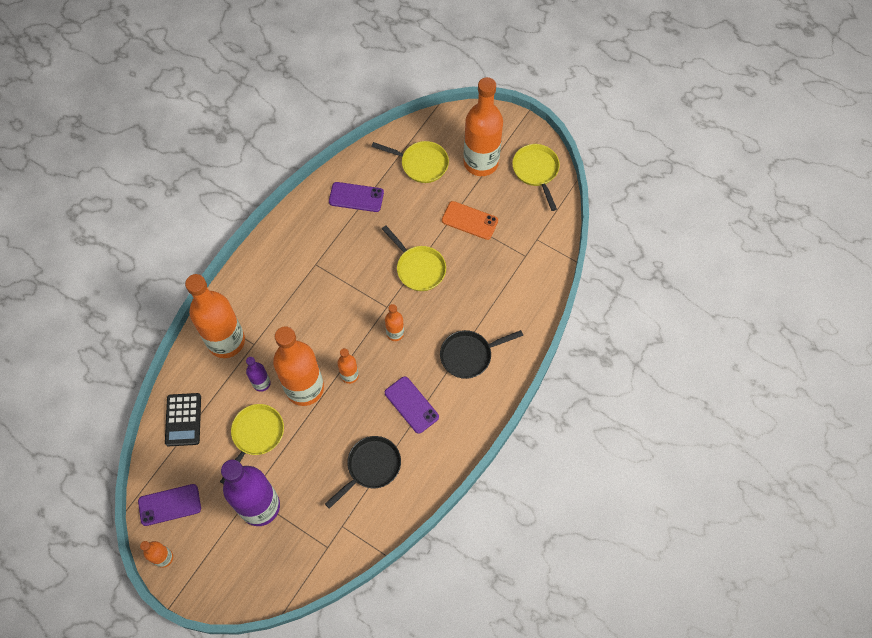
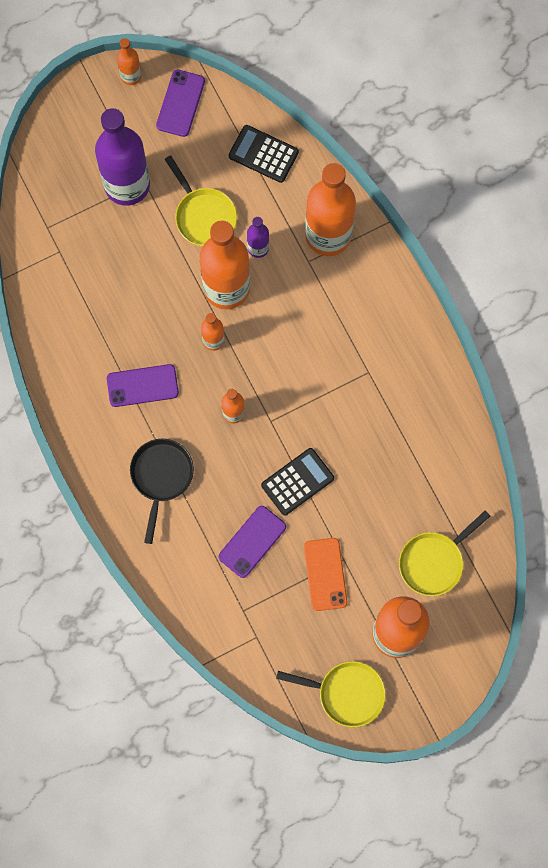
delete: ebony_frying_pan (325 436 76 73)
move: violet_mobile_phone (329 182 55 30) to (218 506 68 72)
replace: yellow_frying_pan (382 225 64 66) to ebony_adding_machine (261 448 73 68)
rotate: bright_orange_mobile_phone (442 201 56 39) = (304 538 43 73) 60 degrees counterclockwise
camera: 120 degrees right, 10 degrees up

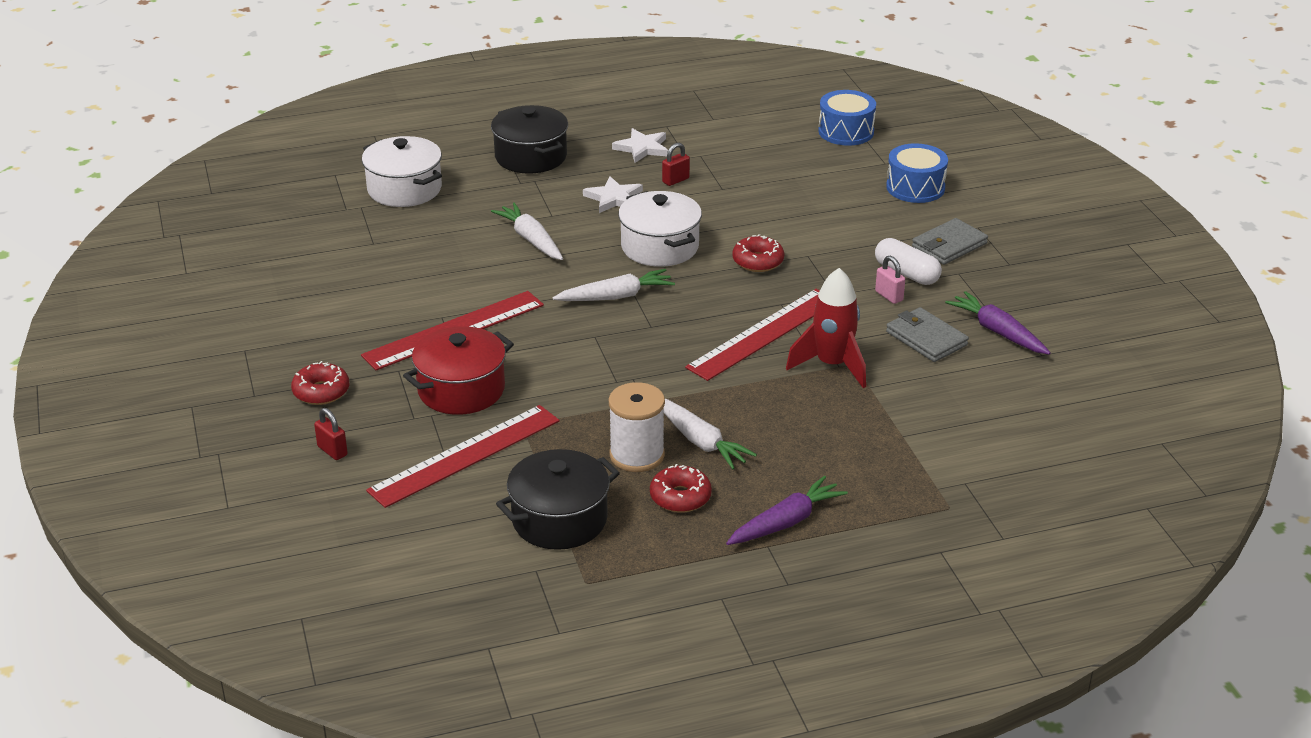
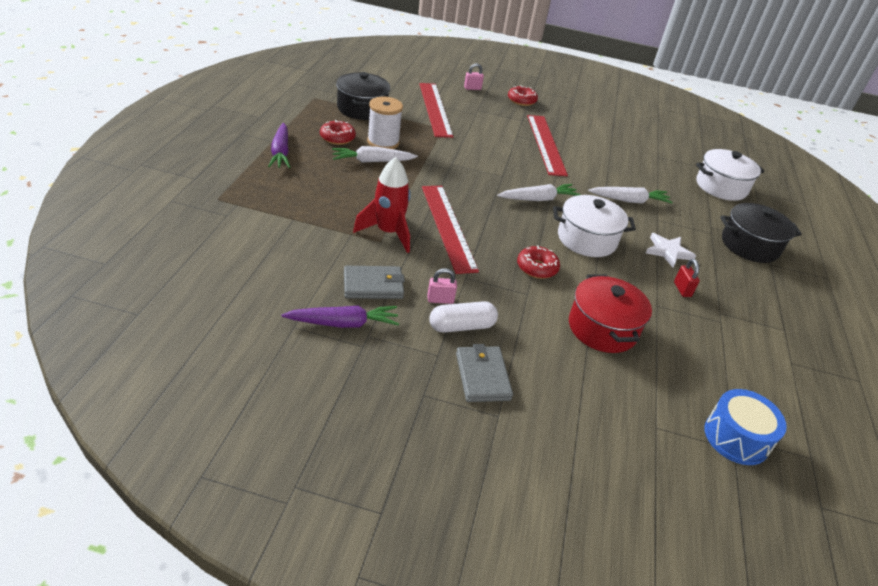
delete: snow-white_star (612 128 56 35); cobalt_toy_drum (886 143 62 60)
move: scarlet_pot (403 326 111 89) to (569 274 83 79)
recolor: scarlet_lock (314 408 34 52) to rosy_lock (464 63 20 27)
rotate: snow-white_toy_carrot (553 269 122 32) = (497 184 84 17) 120 degrees counterclockwise
camera: 115 degrees right, 5 degrees up

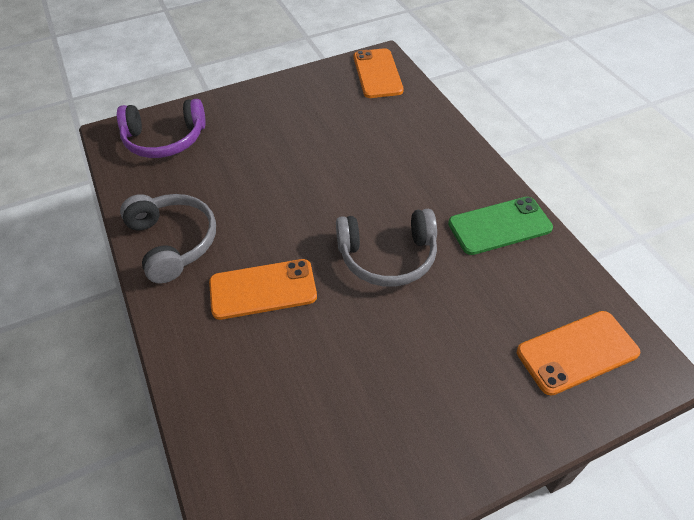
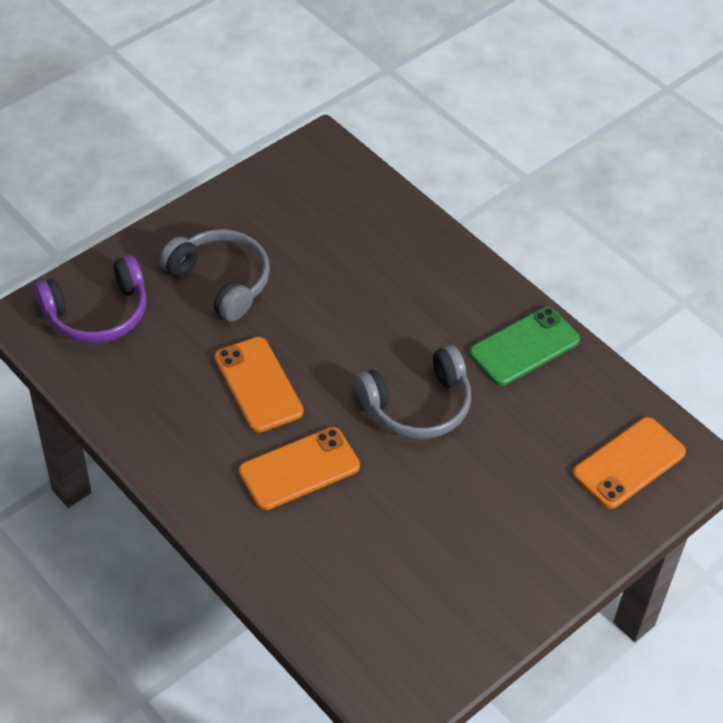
move: bright_orange_mobile_phone (354 48 50 50) to (215 337 89 96); grey_headphones (120 194 96 90) to (160 229 110 93)
camera: 20 degrees left, 0 degrees up

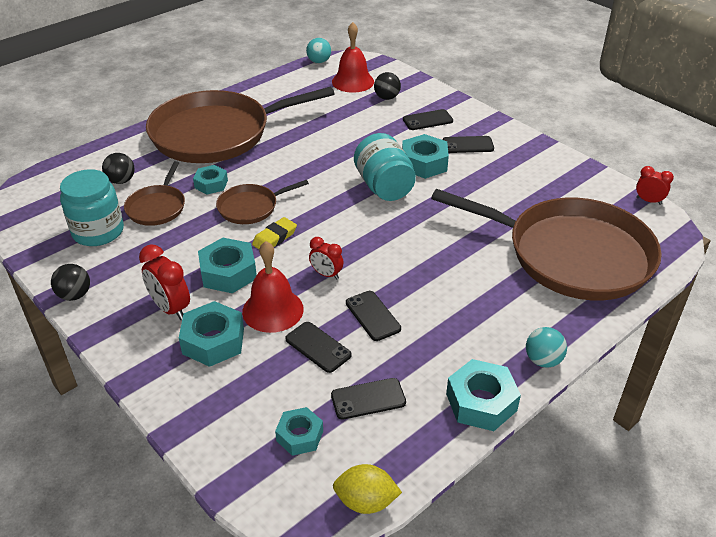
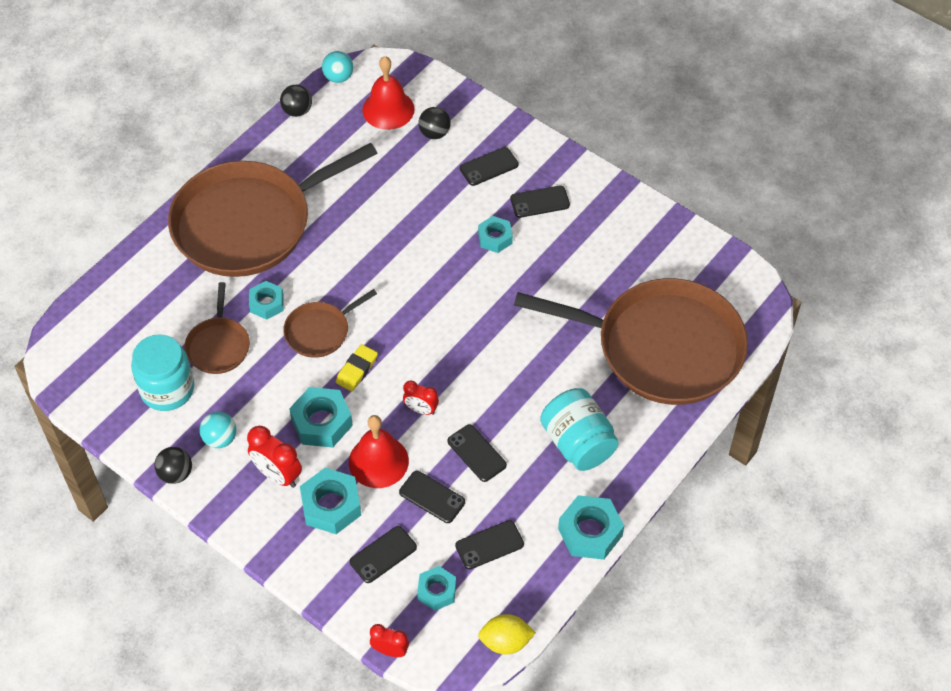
insert: ebony_mobile_phone (350 526 67 57)
move: turquoise_jam_jar (354 133 62 68) to (540 388 79 83); ebony_ball (102 153 33 31) to (280 85 32 32); scarlet_clock (636 166 38 39) to (370 624 39 33); turquoise_ball (526 327 41 41) to (200 412 36 36)
resize: turquoise_hex_nut (402 134 47 45) = (478 216 35 37) x0.64
camera: 10 degrees left, 15 degrees up

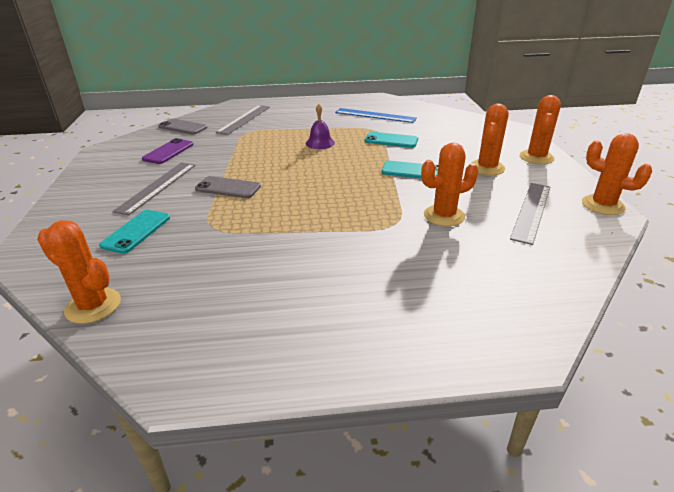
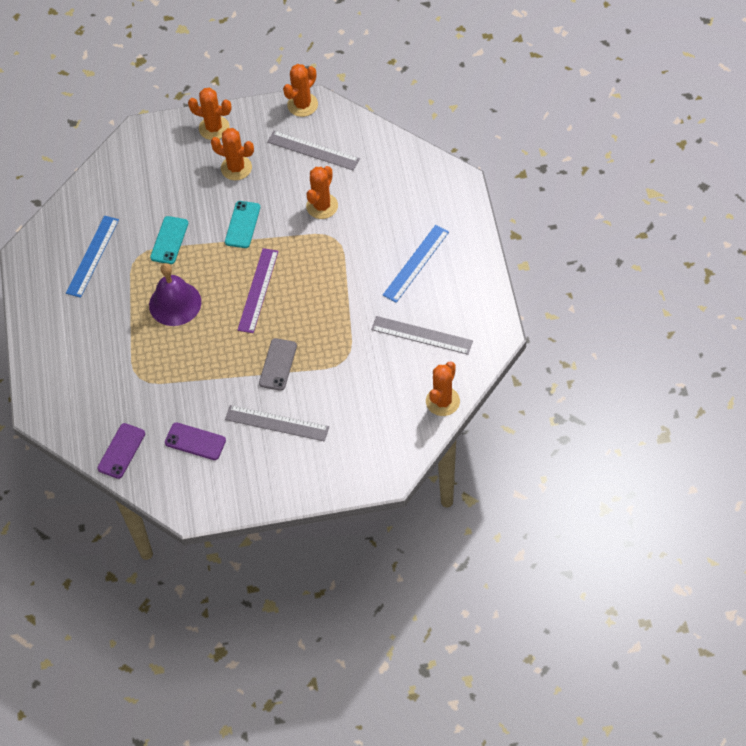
delete: turquoise_mobile_phone (99 210 71 44)
insert: cobalt_ruler (383 225 66 78); violet_ruler (238 248 40 85)
move: grey_ruler (216 105 54 30) to (371 316 102 39)
recolor: grey_mobile_phone (158 118 49 17) to violet_mobile_phone (97 423 48 56)
rotate: bright_orange_saguaro_cactus (421 143 57 83) = (306 166 32 53) 45 degrees clockwise
resize: violet_bell (306 104 29 45) = (149 263 52 63) x1.67
camera: 90 degrees left, 25 degrees up

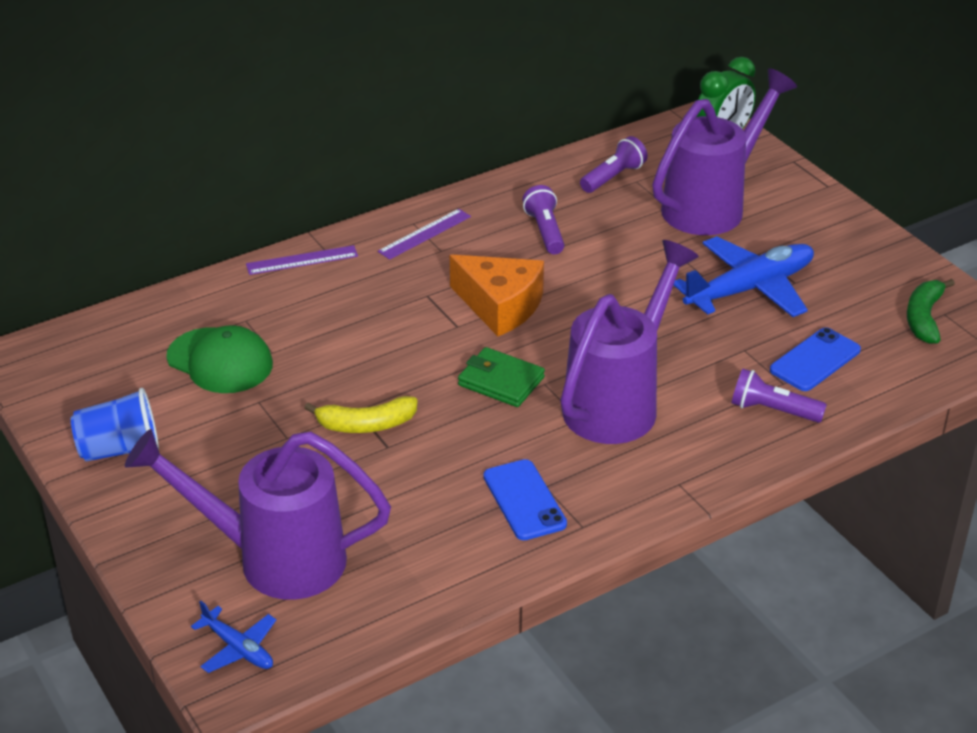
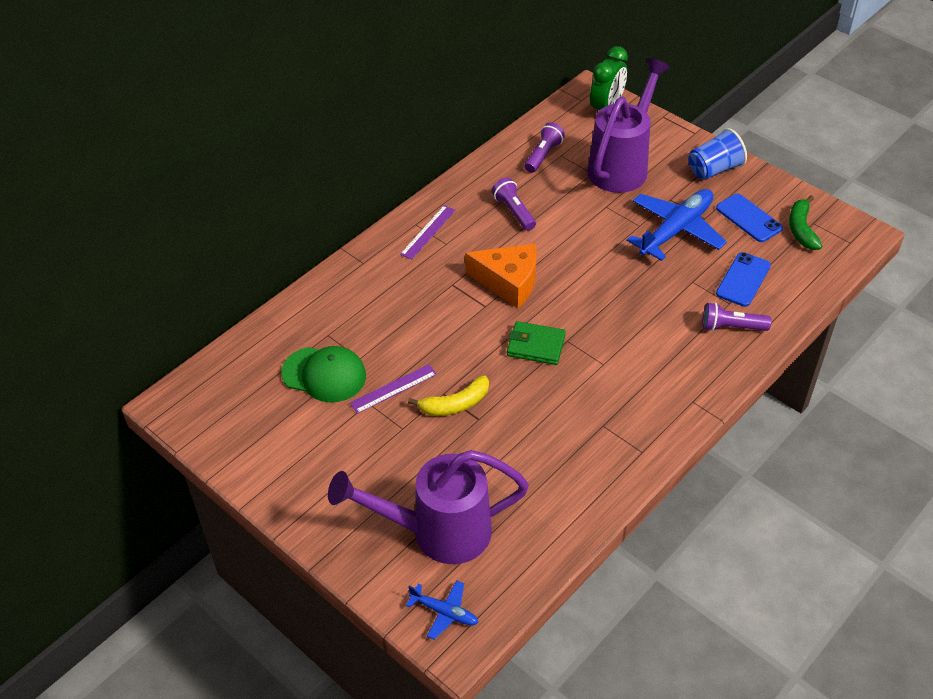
delete: violet_watering_can (560 240 139 204)
move: violet_ruler (246 245 112 30) to (350 364 87 50); cobalt_beaker (71 388 88 73) to (688 128 59 52); cobalt_mobile_phone (483 459 84 81) to (716 194 67 48)
camera: 15 degrees left, 10 degrees up

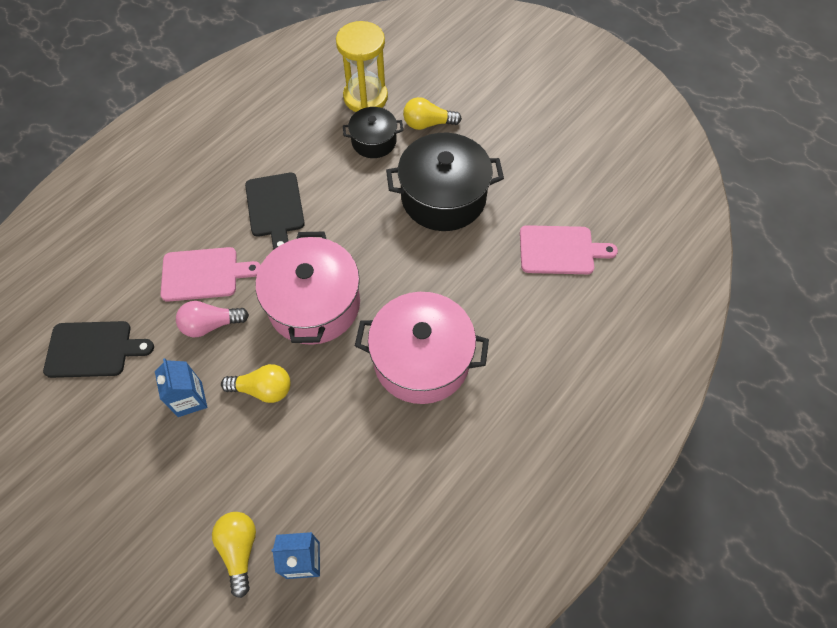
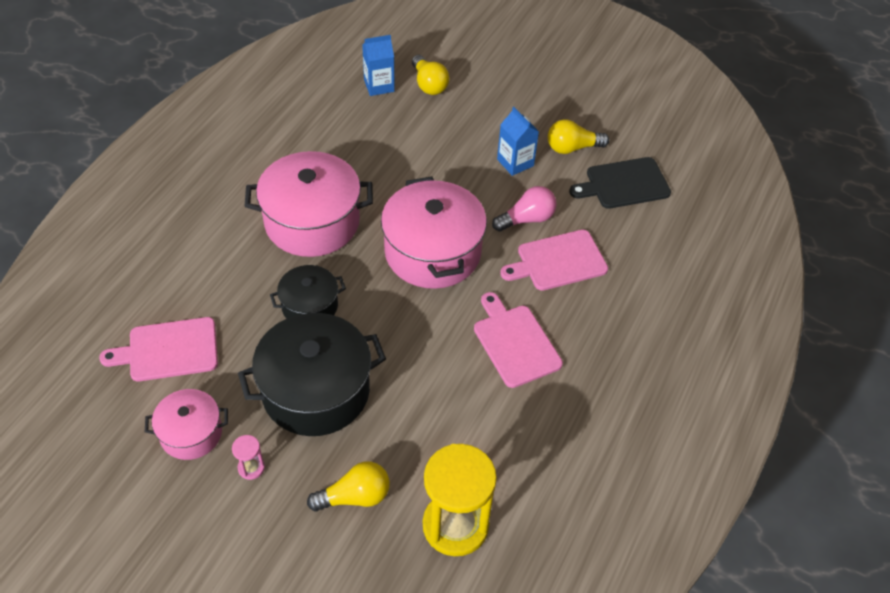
insert: rosy_pot (145 389 83 71); rosy_hourglass (232 435 33 45)
move: ebony_pot (343 107 60 51) to (270 265 76 54); yellow_lightbulb (221 364 70 39) to (548 119 61 35)
recolor: ebony_cutting_board (245 173 60 76) to rosy_cutting_board (474 292 89 96)
camera: 165 degrees right, 10 degrees down

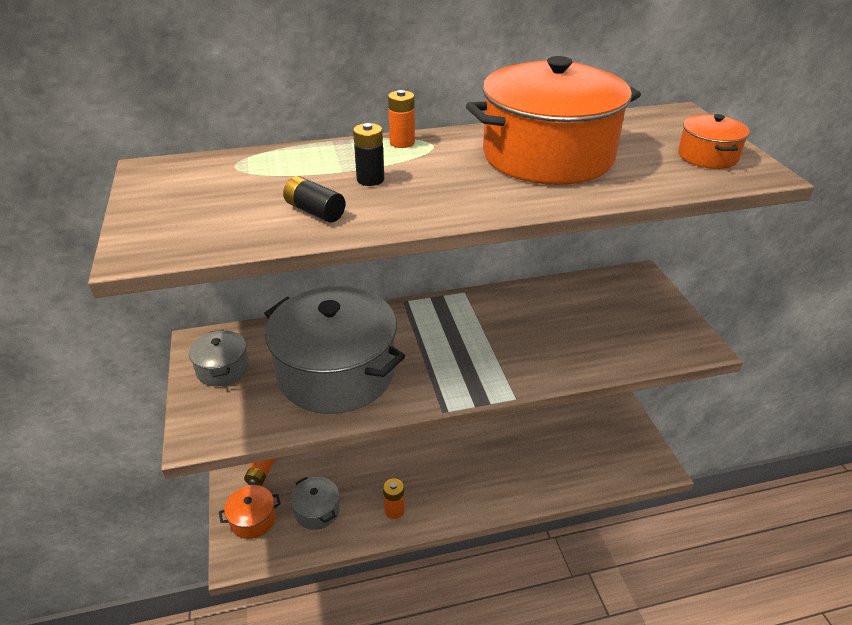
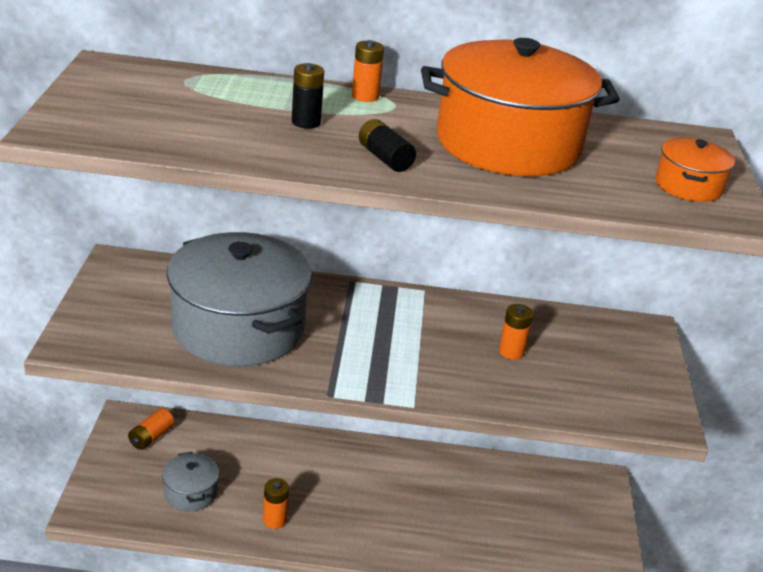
delete: grey_pot (189 330 60 56); bright_orange_pot (219 485 62 54)
insert: bright_orange_AA_battery (499 304 34 56)
move: ebony_AA_battery (283 176 62 47) to (359 119 57 53)
camera: 15 degrees right, 5 degrees down

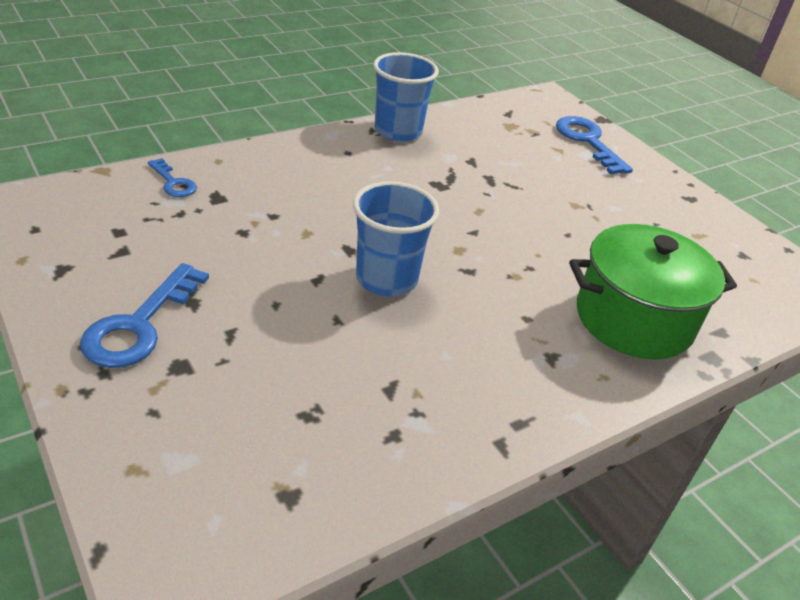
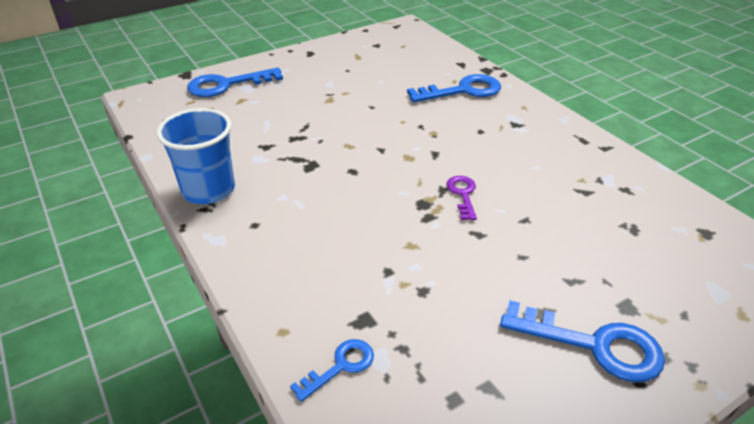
replace: cobalt_beaker (353 181 87 115) to violet_key (446 176 31 44); green_pot (569 224 168 135) to cobalt_key (407 74 94 28)
camera: 85 degrees left, 0 degrees up

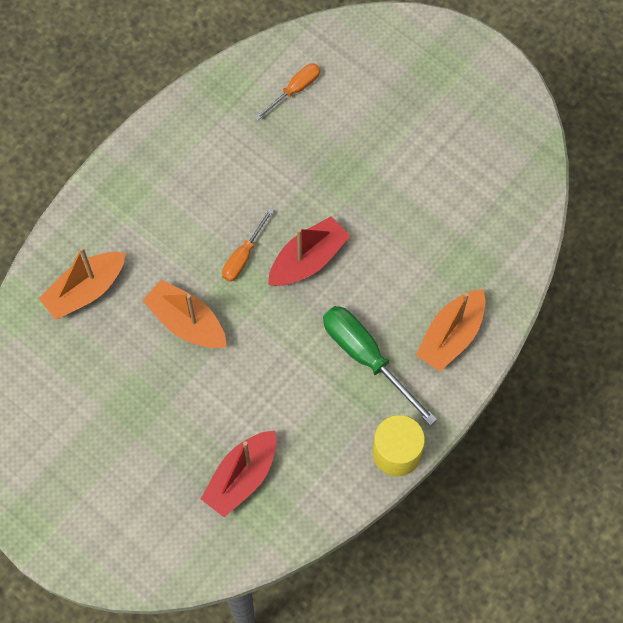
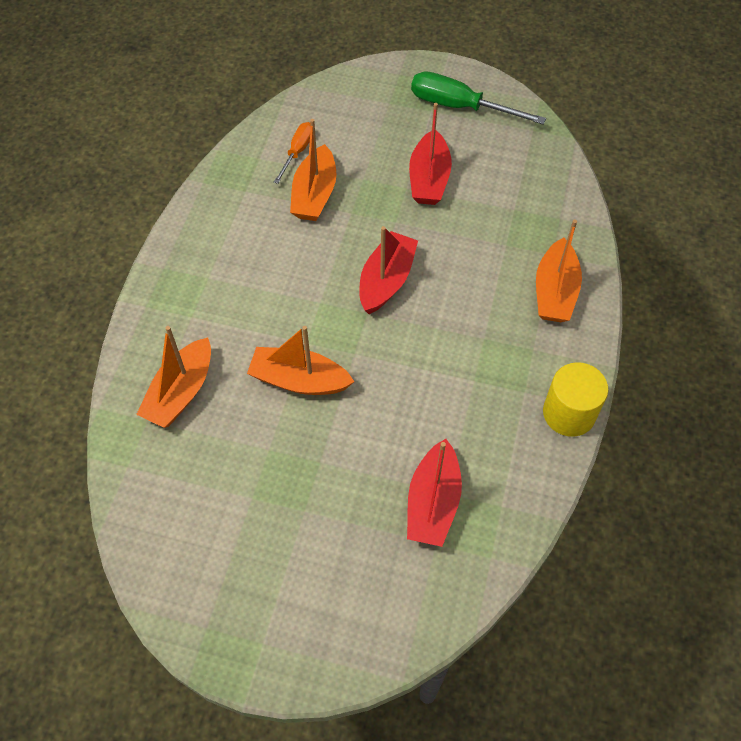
delete: bright_orange_screwdriver (222 209 51 73)
insert: scarlet_sailboat (409 103 43 102); bright_orange_sailboat (290 119 47 102)
move: green_screwdriver (323 306 114 120) to (411 71 135 54)
camera: 25 degrees left, 10 degrees down

